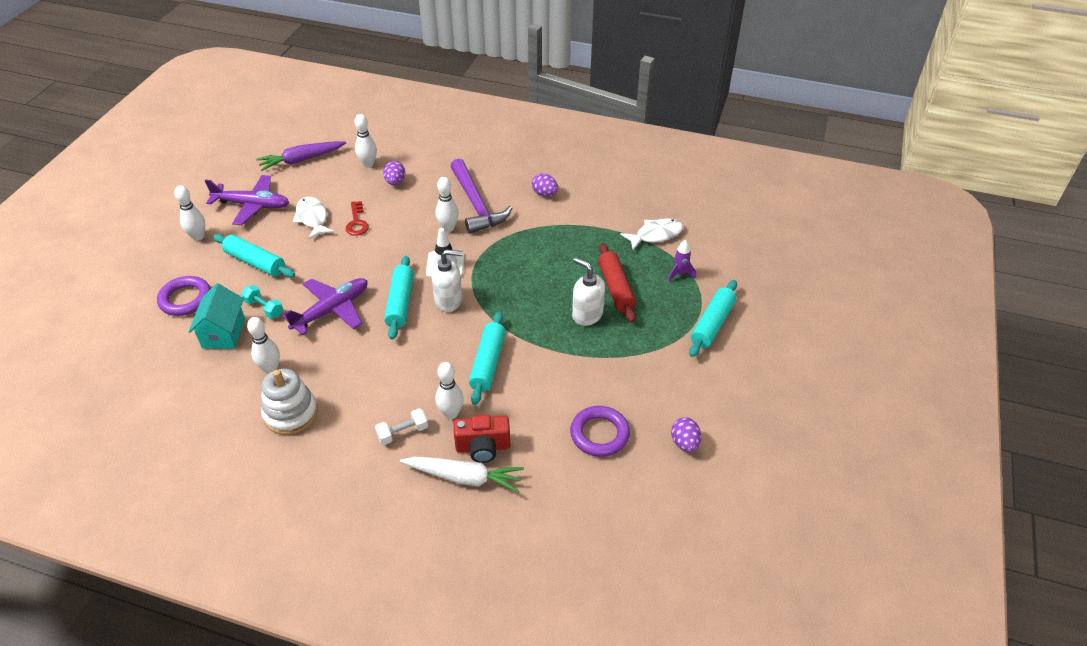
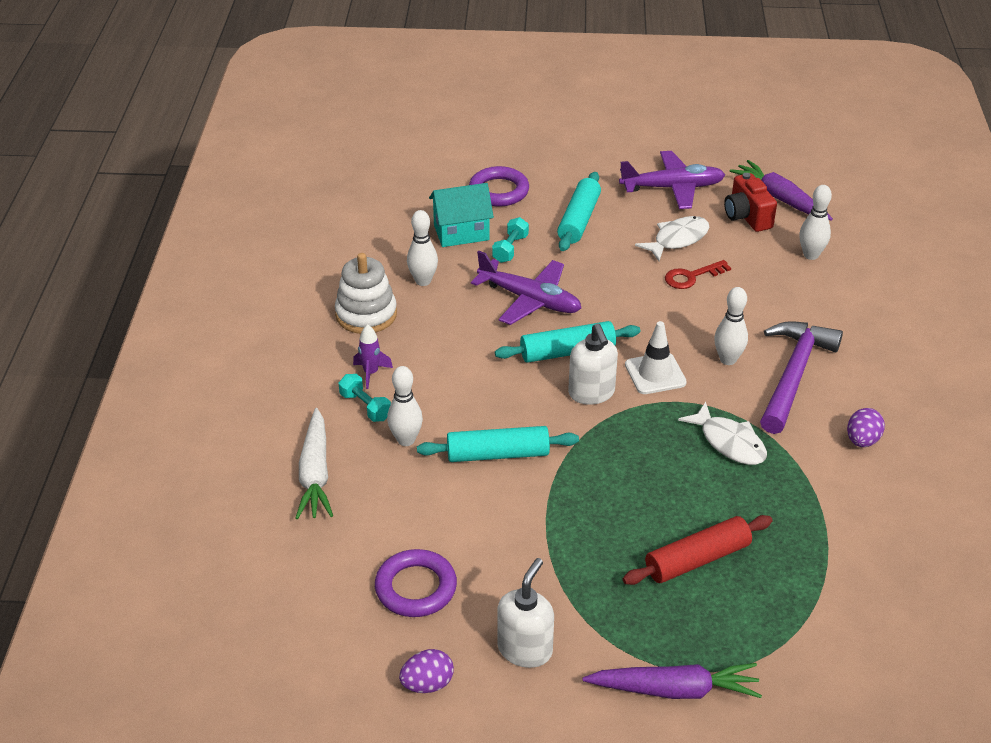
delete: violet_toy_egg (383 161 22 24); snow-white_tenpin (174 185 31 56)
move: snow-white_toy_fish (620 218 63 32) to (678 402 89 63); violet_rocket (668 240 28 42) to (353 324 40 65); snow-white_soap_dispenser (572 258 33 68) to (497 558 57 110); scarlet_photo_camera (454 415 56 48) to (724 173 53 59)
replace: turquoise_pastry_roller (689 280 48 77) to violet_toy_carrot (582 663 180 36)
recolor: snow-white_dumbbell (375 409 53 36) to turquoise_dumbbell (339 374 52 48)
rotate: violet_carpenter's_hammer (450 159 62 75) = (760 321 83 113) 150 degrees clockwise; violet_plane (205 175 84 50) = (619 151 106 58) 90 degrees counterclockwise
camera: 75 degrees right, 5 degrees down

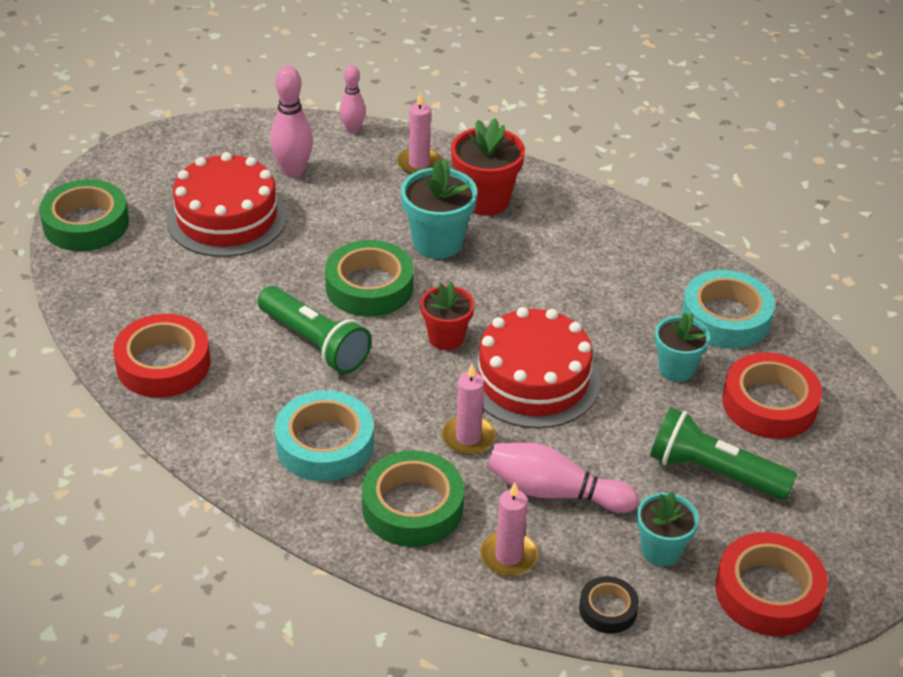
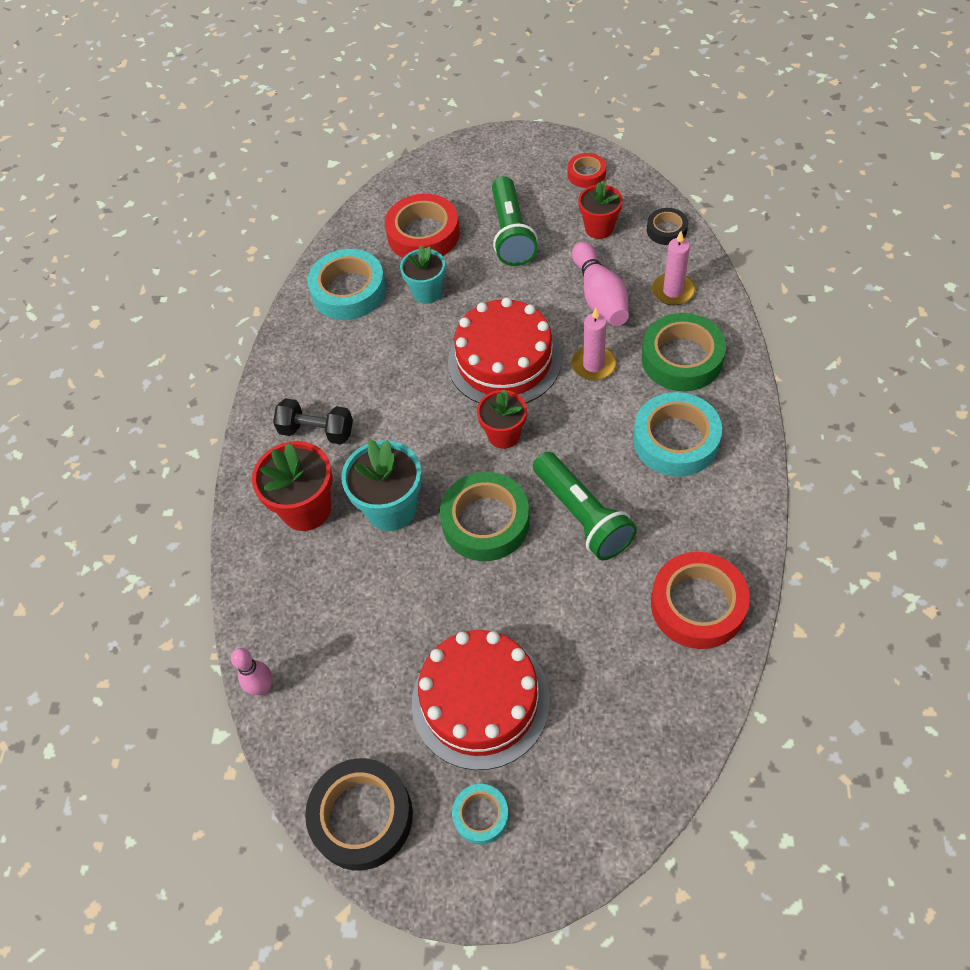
delete: rosy_tenpin (270 66 43 111); rosy_candle (397 92 44 82); green_roll_of_tape (39 179 90 72)
insert: ebony_dumbbell (273 398 80 47); ebony_roll_of_tape (305 758 108 112); turquoise_roll_of_tape (452 784 57 61)
recolor: turquoise_flower_pot (637 491 62 75) to scarlet_flower_pot (578 181 45 58)
rotate: green_torch (258 286 113 88) = (533 452 104 108) 135 degrees clockwise
resize: scarlet_roll_of_tape (715 532 113 104) = (568 153 38 35) x0.54
camera: 115 degrees left, 15 degrees up

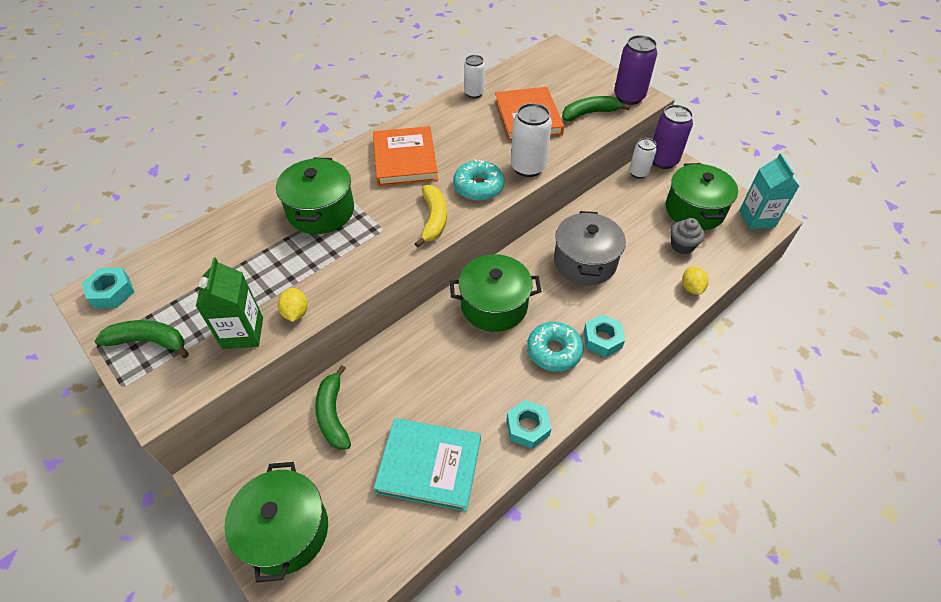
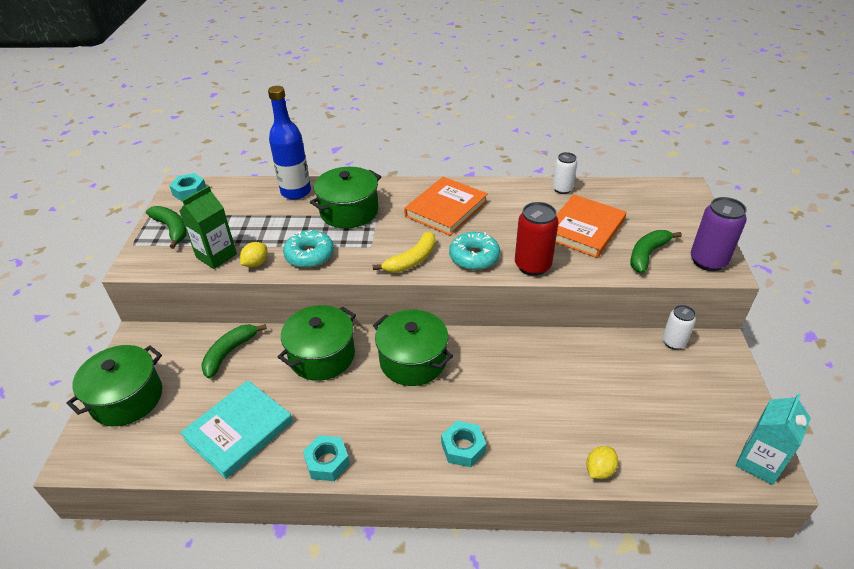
delete: violet_can (653 105 40 64); grey_pot (554 211 72 74); grey_muffin (671 218 34 36)
insert: cobalt_bottle (268 86 43 114)
move: green_pot (666 163 72 67) to (278 305 78 76); turquoise_doughnut (527 322 57 50) to (283 230 51 38)
recolor: snow-white_can (511 103 41 74) to scarlet_can (515 202 44 74)
rotate: green_banana_fruit (562 96 68 25) = (630 230 52 43) 75 degrees counterclockwise; turquoise_book (374 418 107 93) = (180 380 113 99) 75 degrees clockwise
camera: 45 degrees right, 10 degrees down

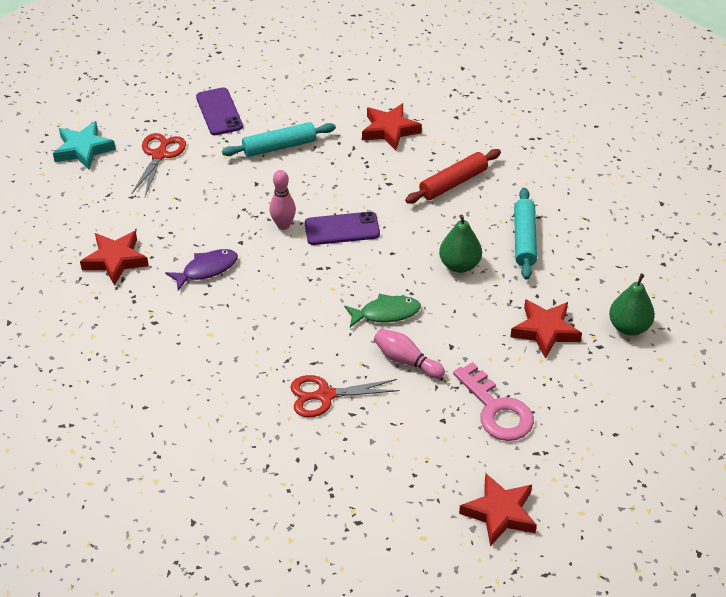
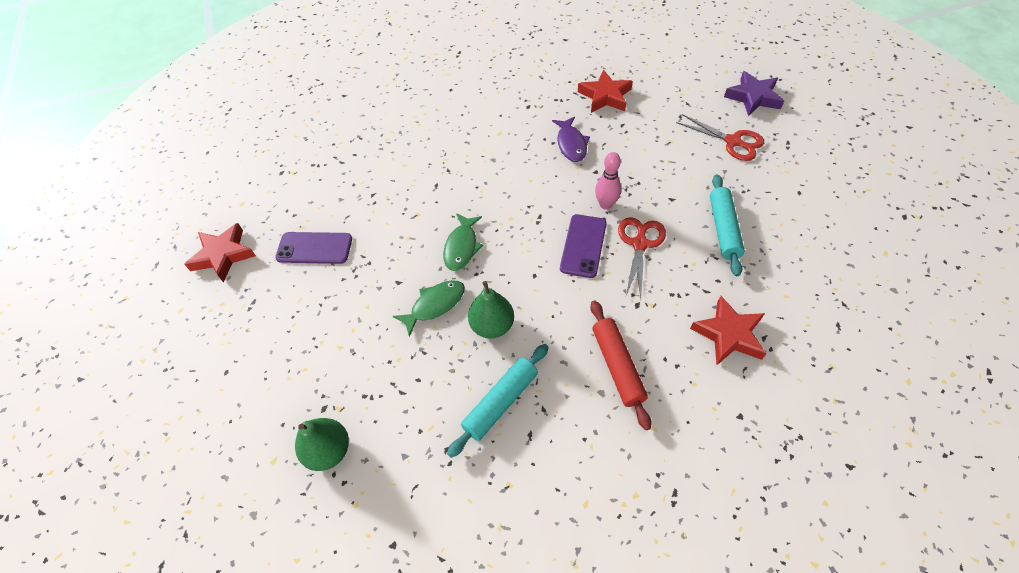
delete: scarlet_star (510 299 72 60); rosy_tenpin (374 329 71 50); rosy_key (453 362 81 79)
insert: green_toy_fish (393 280 72 57)
move: violet_mobile_phone (196 87 47 48) to (275 232 77 32); scarlet_scissors (290 375 110 42) to (618 217 48 82)
recolor: turquoise_star (53 121 63 49) to violet_star (724 71 60 45)
rotate: turquoise_pastry_roller (514 188 23 92) = (447 344 102 114) 75 degrees counterclockwise
camera: 115 degrees right, 10 degrees up

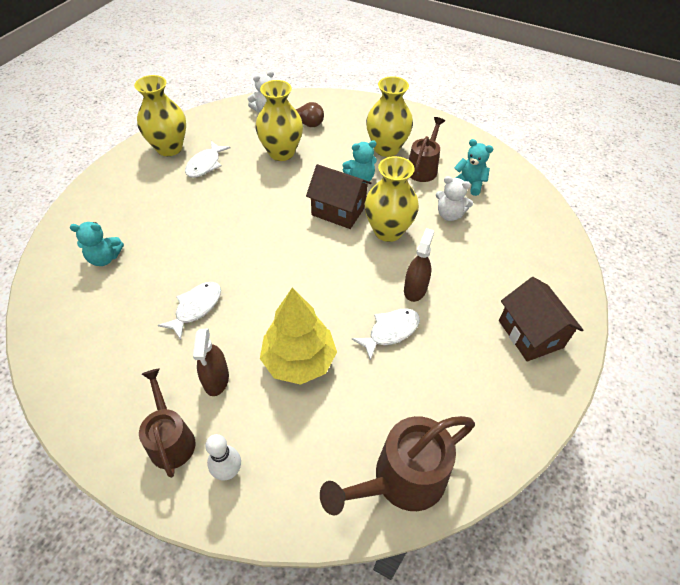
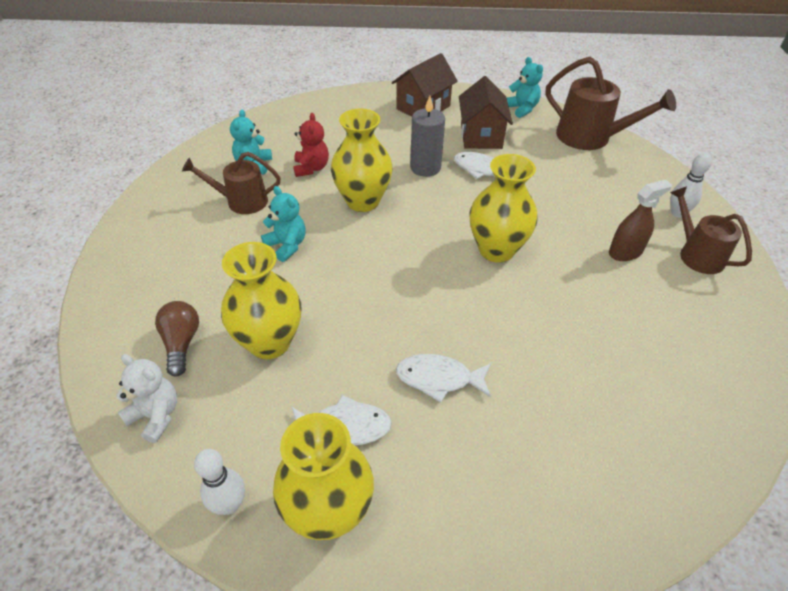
delete: yellow_fir_tree (260 287 77 98)
insert: snow-white_tenpin (194 449 51 66)
move: yellow_vase (366 76 47 81) to (469 154 68 108); dark_brown_cottage (306 164 66 65) to (459 76 54 73); turquoise_stuffed_bear (70 222 54 44) to (507 57 36 61); snow-white_toy_fish (158 282 63 58) to (396 354 95 49)
replace: dark_brown_spray_cleaner (404 228 30 74) to grey_candle (410 96 35 81)
recolor: snow-white_stuffed_bear (436 176 37 45) to scarlet_stuffed_bear (293 113 36 64)
rotate: dark_brown_watering_can (139 369 57 109) = (670 186 82 88) 105 degrees clockwise
camera: 115 degrees left, 5 degrees down

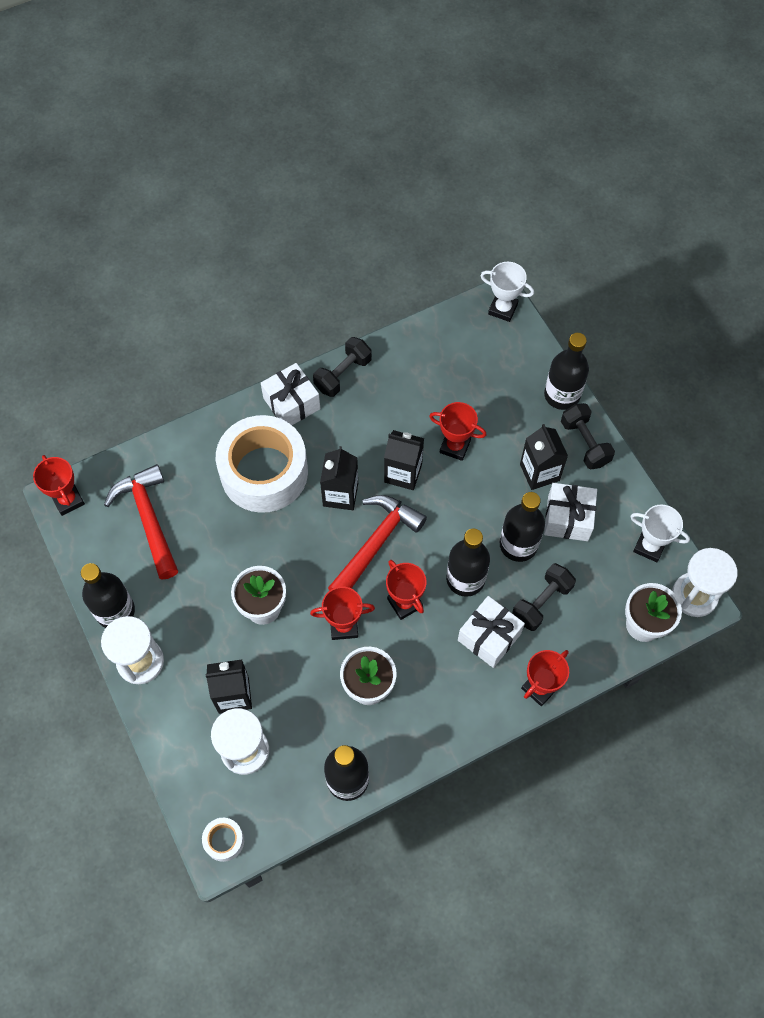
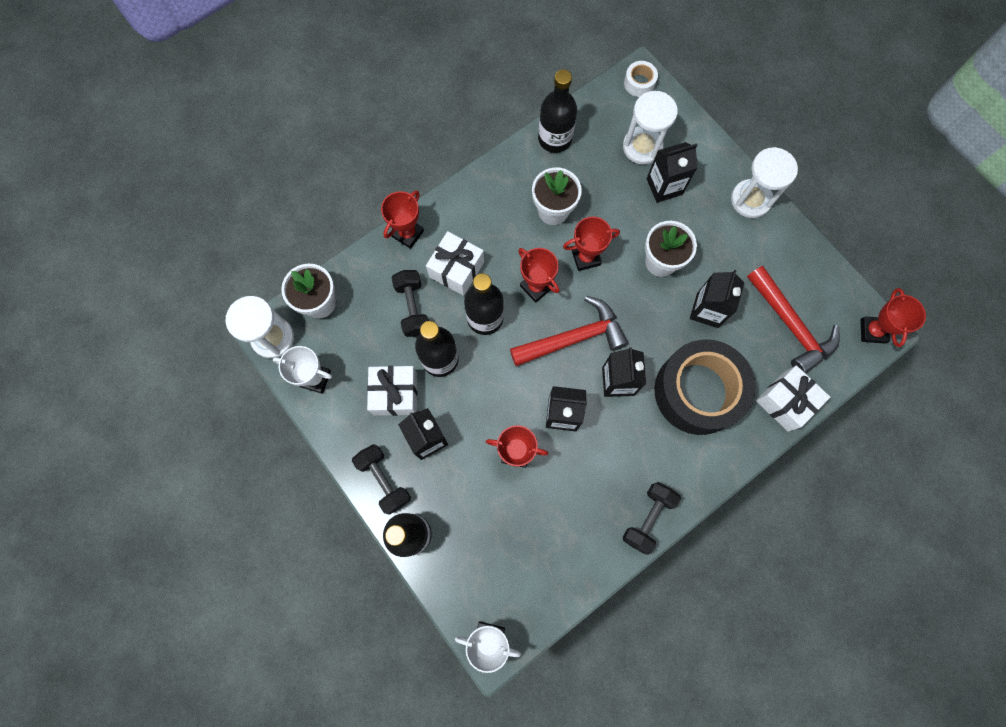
delete: ebony_bottle (81 563 54 65)
insert: ebony_milk_carton (690 270 54 58)
move: snow-white_wrapped_gift (261 363 59 62) to (756 365 74 67)
recolor: snow-white_roll_of_tape (216 415 92 98) to ebony_roll_of_tape (654 339 102 96)
rotate: scarlet_prize_cup (33 455 52 61) = (860 288 66 59) 45 degrees clockwise; scarlet_carpenter's_hammer (328 495 99 96) = (510 296 118 70) 135 degrees counterclockwise; ebony_dumbbell (512 563 64 68) = (391 270 38 67) 45 degrees counterclockwise
camera: 170 degrees right, 10 degrees up

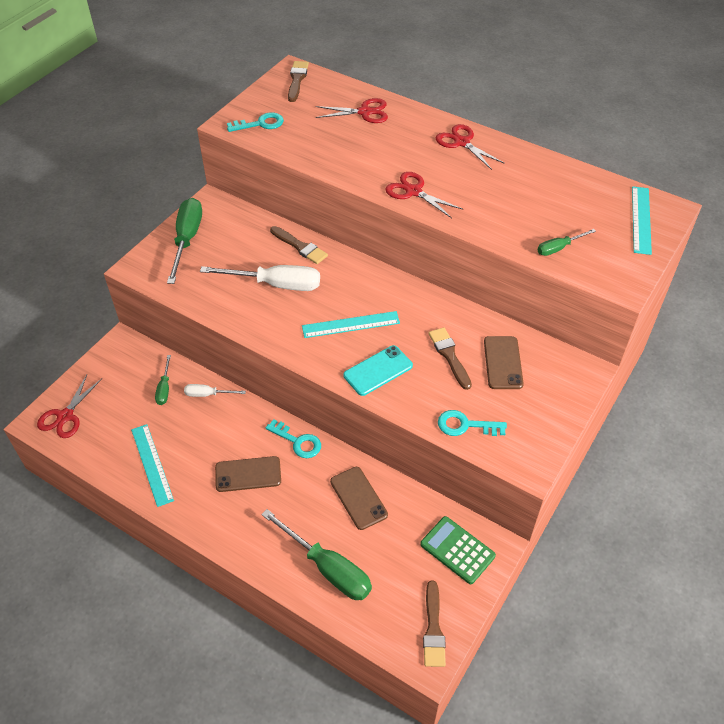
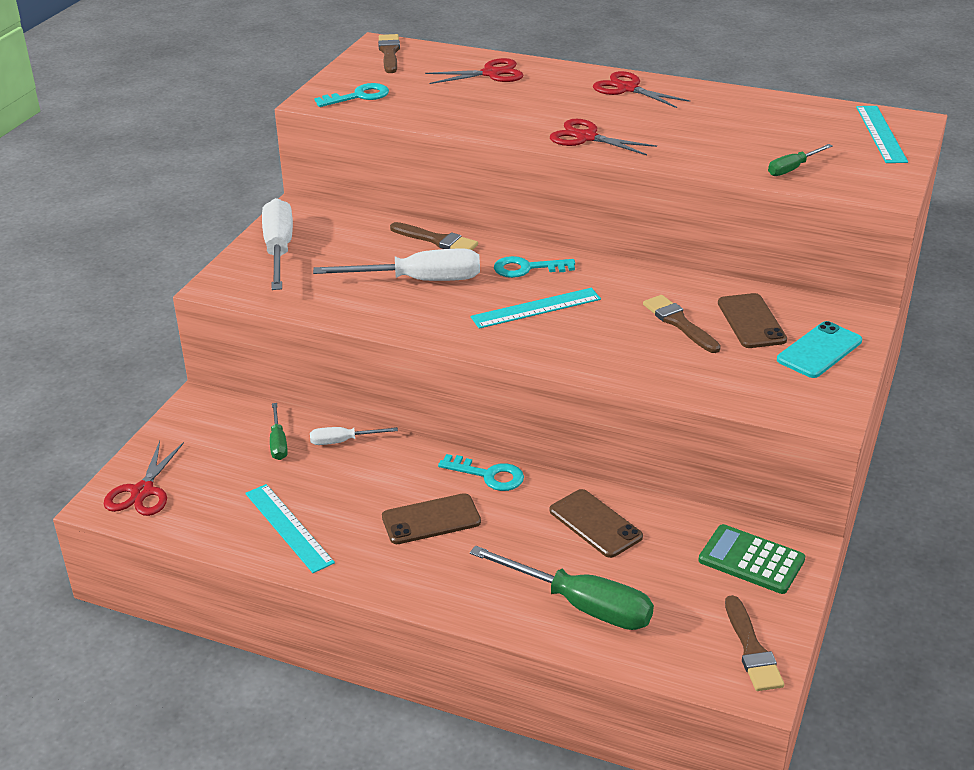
move: turquoise_mobile_phone (343 345 70 51) to (777 321 85 57); turquoise_key (438 410 69 26) to (494 256 81 22)
recolor: green_screwdriver (167 198 35 86) to snow-white_screwdriver (262 198 31 92)
camera: 10 degrees left, 15 degrees down

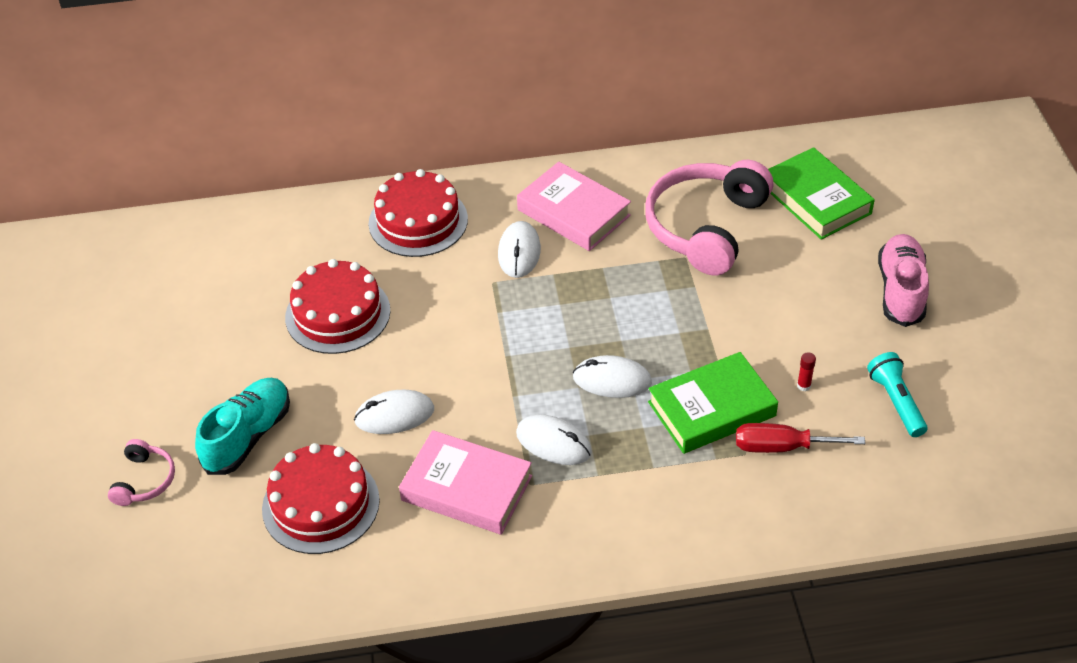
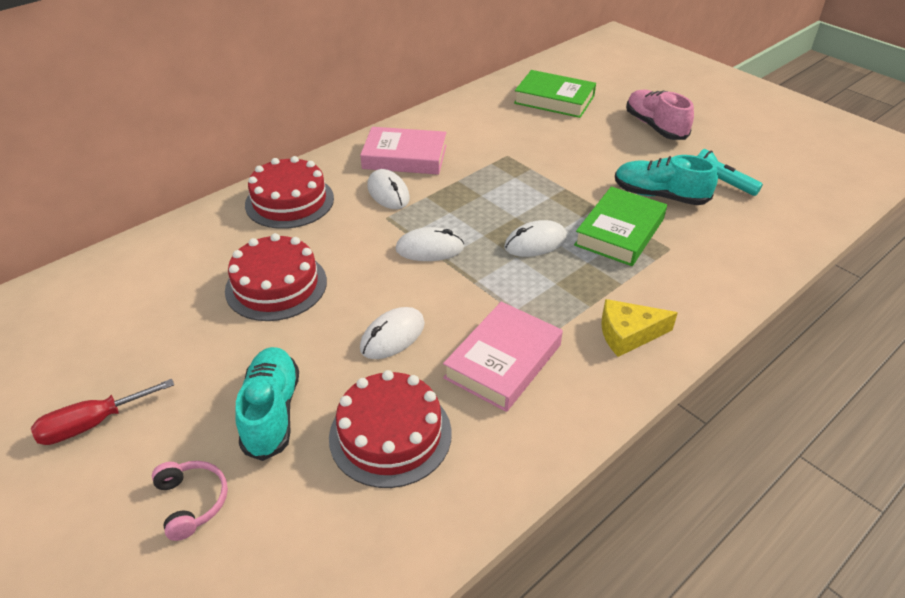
delete: rosy_headphones (645 160 128 115)
insert: yellow_piece_of_cheese (601 299 77 58)
move: snow-white_PC_mouse (516 414 76 51) to (395 227 69 34); scarlet_screwdriver (736 423 129 30) to (31 379 143 66)
replace: scarlet_glue (797 352 19 39) to turquoise_lace-up_shoe (615 155 103 50)
rotate: rosy_book (399 430 133 105) = (443 302 120 110) 45 degrees counterclockwise
camera: 35 degrees left, 5 degrees down

